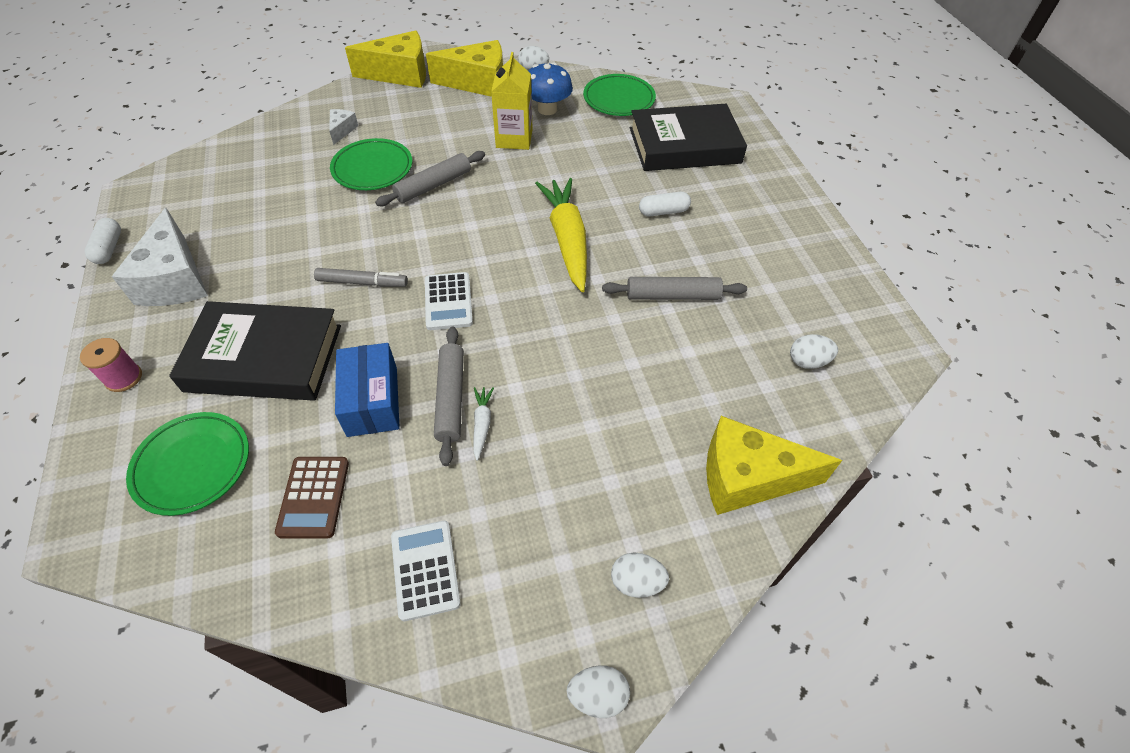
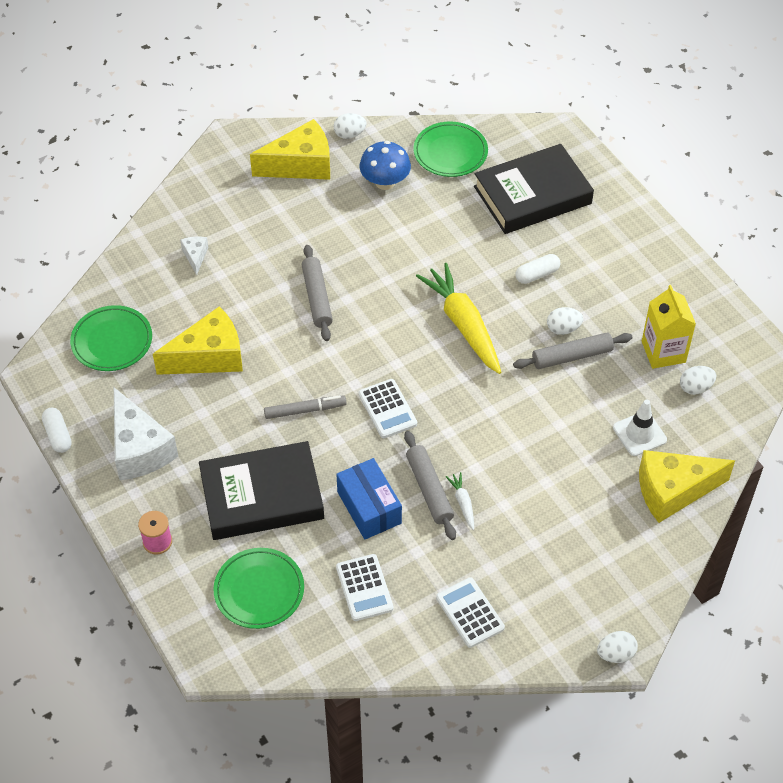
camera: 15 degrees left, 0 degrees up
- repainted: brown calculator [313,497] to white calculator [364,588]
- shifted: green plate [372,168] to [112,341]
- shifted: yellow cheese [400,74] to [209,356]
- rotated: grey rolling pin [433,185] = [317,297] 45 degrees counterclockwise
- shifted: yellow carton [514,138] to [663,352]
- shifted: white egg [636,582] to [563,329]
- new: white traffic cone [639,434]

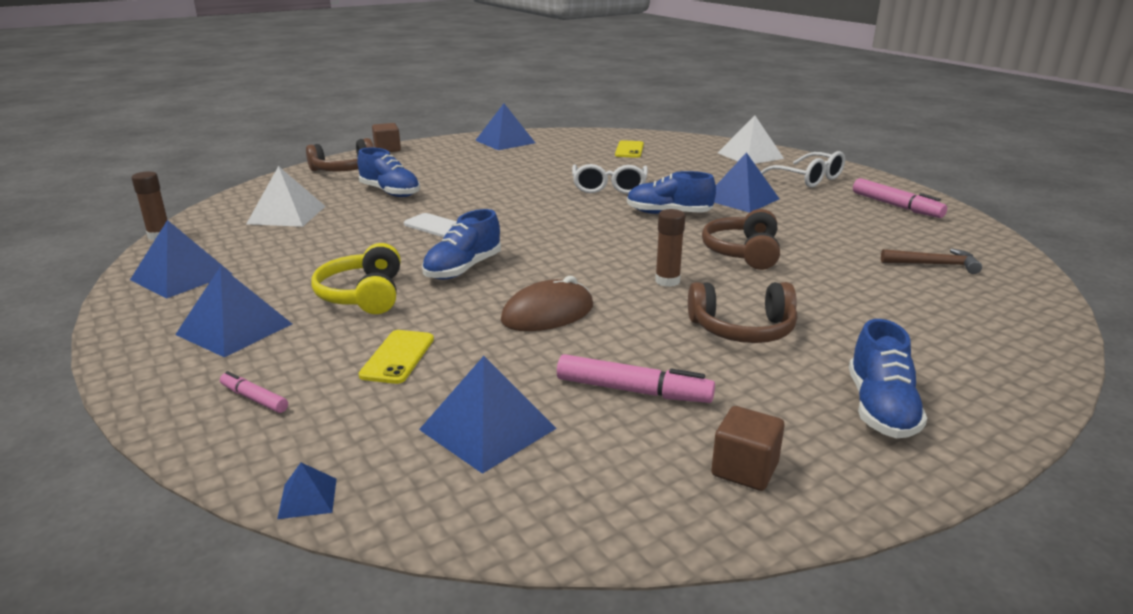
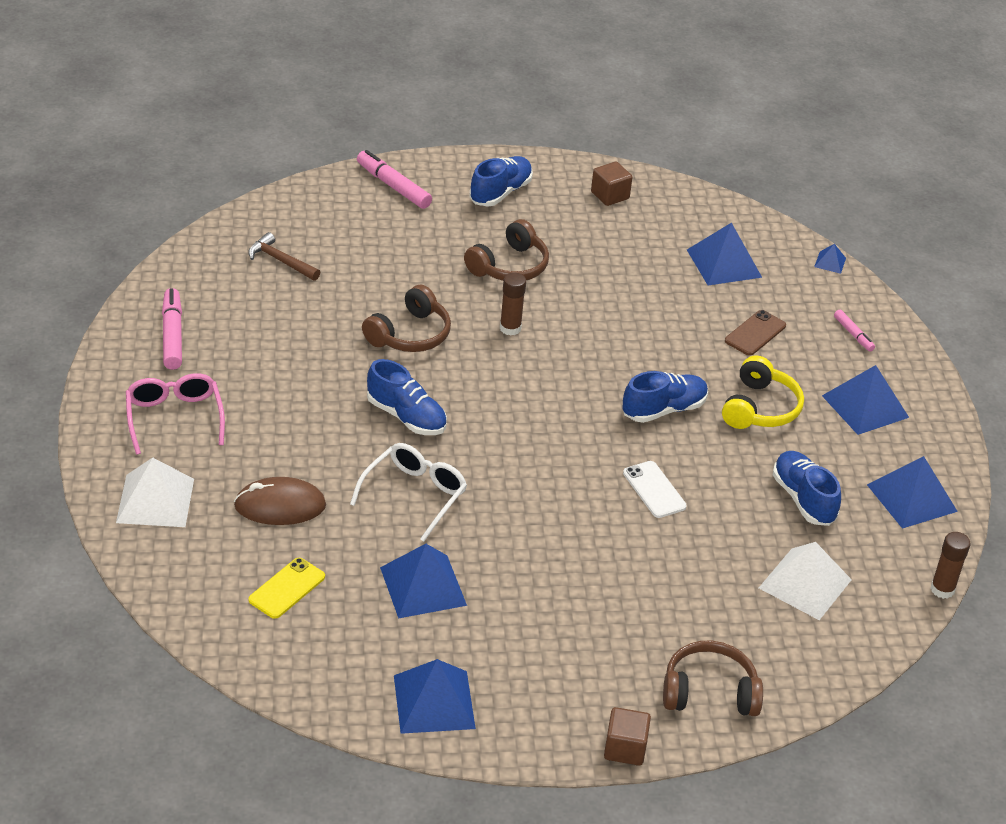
camera: 155 degrees left, 15 degrees up
- shifted: blue shoe [390,192] to [803,499]
- repainted: yellow phone [397,357] to brown phone [755,333]
- shifted: brown mouse [548,313] to [280,506]
- shifted: pink marker [633,391] to [393,186]
- rotated: brown headphones [742,329] = [509,266] 105 degrees clockwise
- shifted: blue pyramid [741,199] to [423,586]
- repainted: white glasses [808,179] to pink glasses [174,417]

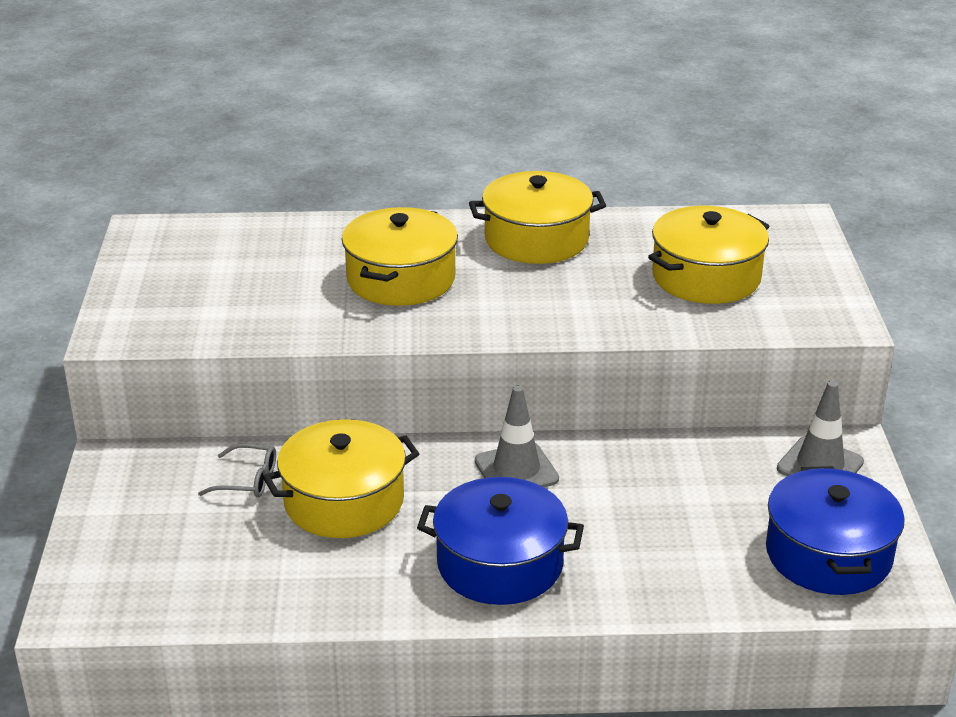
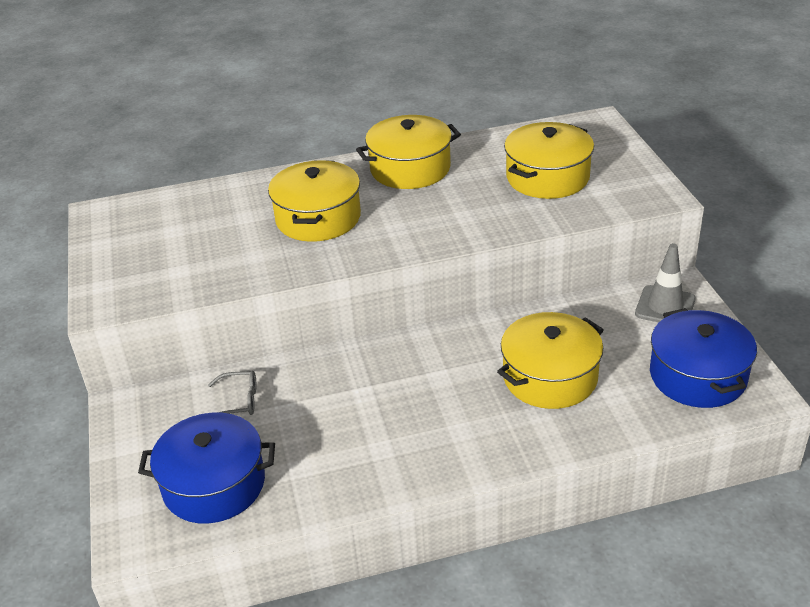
camera: 10 degrees left, 5 degrees up
- shifted: yellow pot [344,501] to [550,377]
- shifted: blue pot [500,564] to [214,484]
- gone: grey traffic cone [516,470]

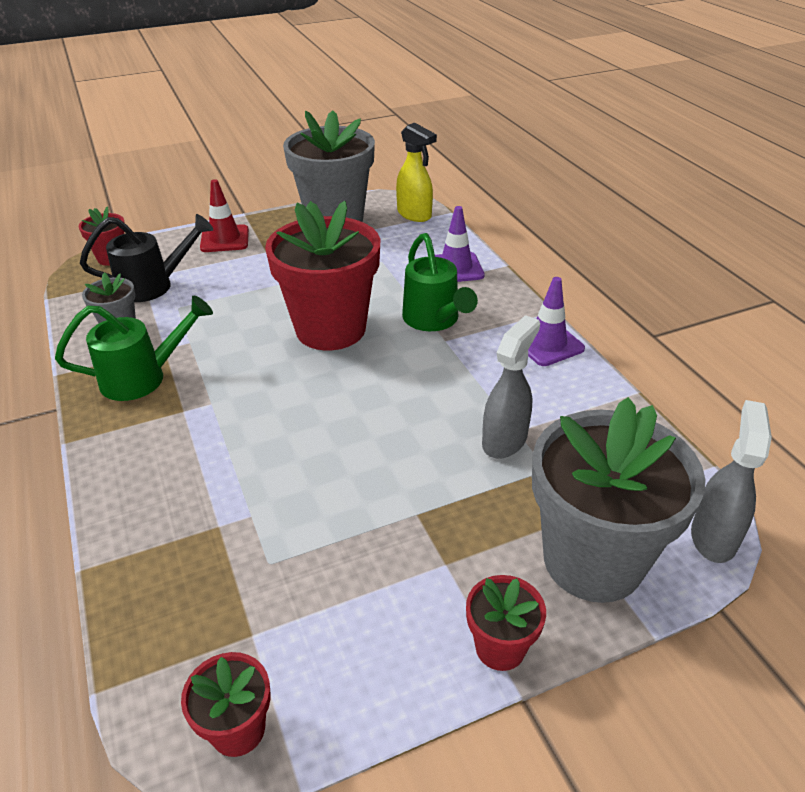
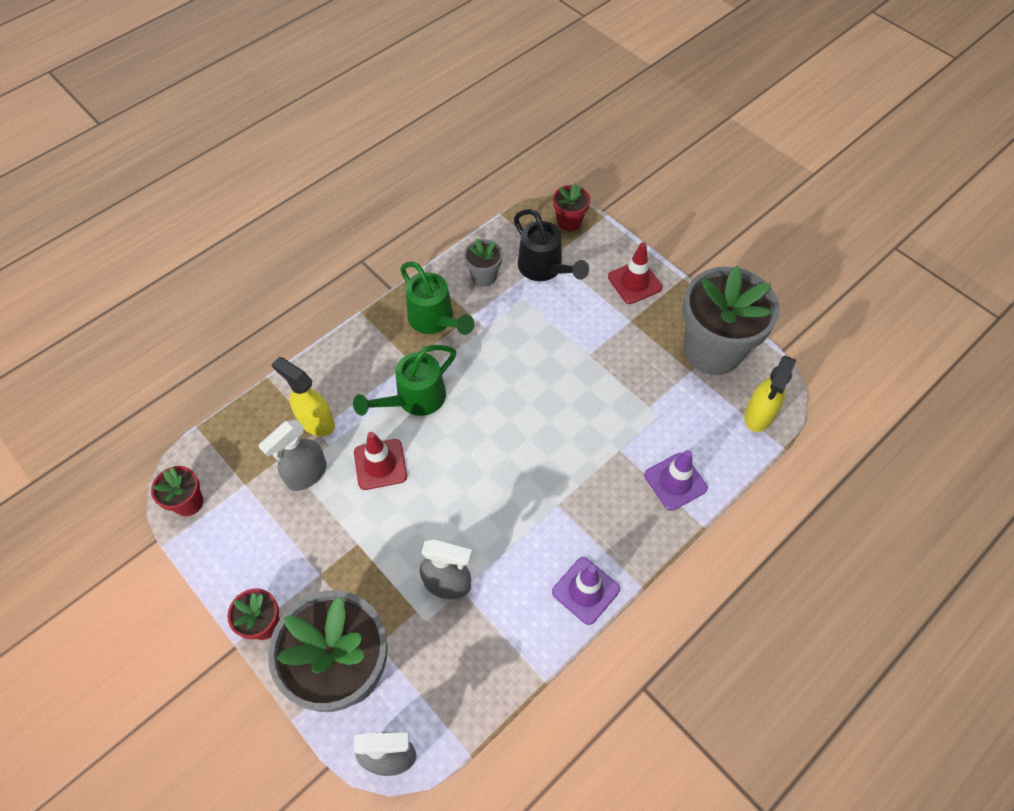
camera: 70 degrees right, 20 degrees up
- gone: red flower pot [330,329]
- shifted: green watering can [434,320] to [414,399]
- new: grey spray bottle [306,474]
- new: yellow spray bottle [316,421]
- new: red traffic cone [380,464]

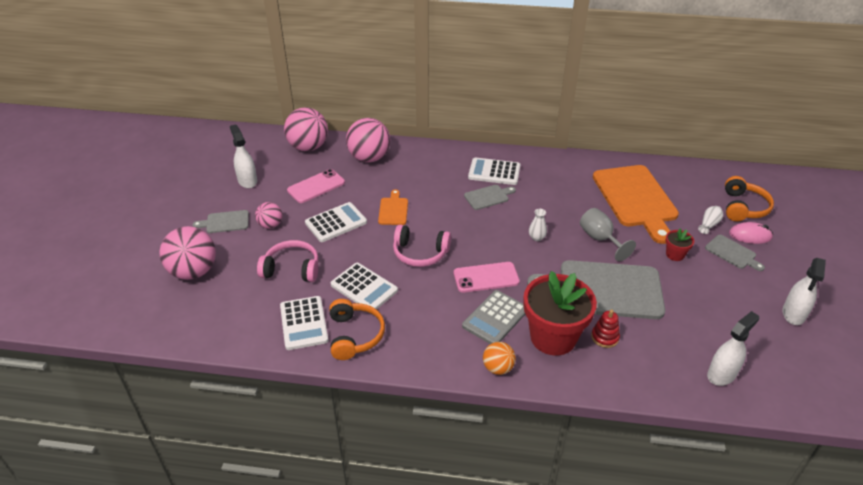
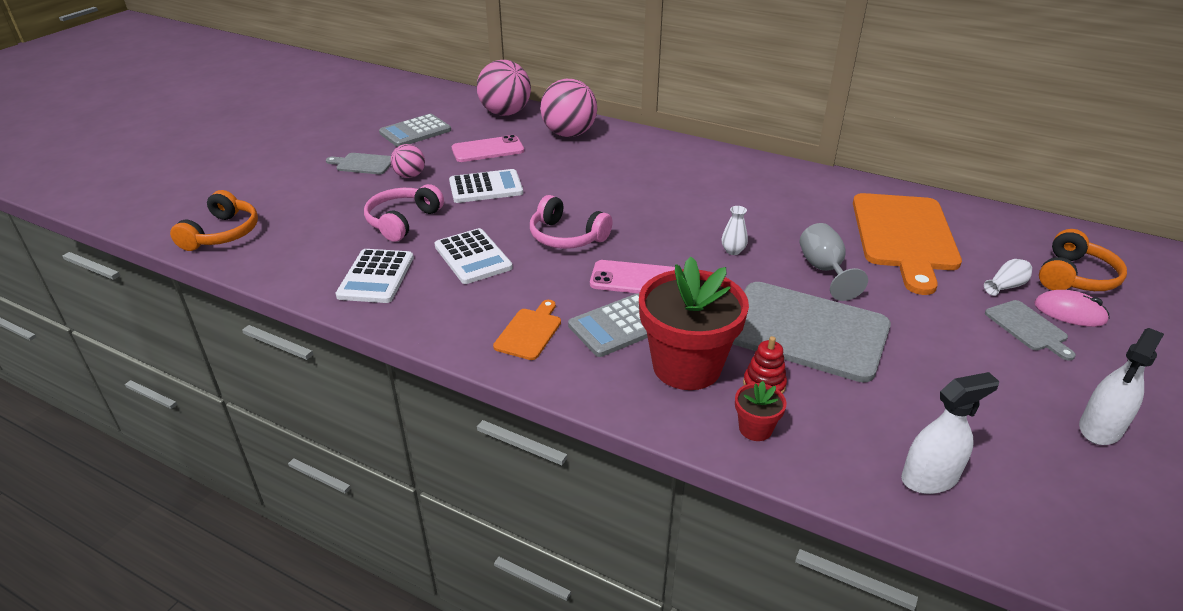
camera: 20 degrees right, 5 degrees down
- gone: pink ball [194,272]
- swapped: white spray bottle [247,181] to grey calculator [415,132]
- rotated: pink headphones [292,269] = [402,221] 90 degrees counterclockwise
- shifted: orange headphones [355,335] to [222,233]
- shifted: orange cutting board [393,210] to [529,332]
- gone: grey cutting board [488,197]
- gone: white calculator [494,172]
- gone: orange ball [498,368]
- shifted: red flower pot [675,255] to [755,429]

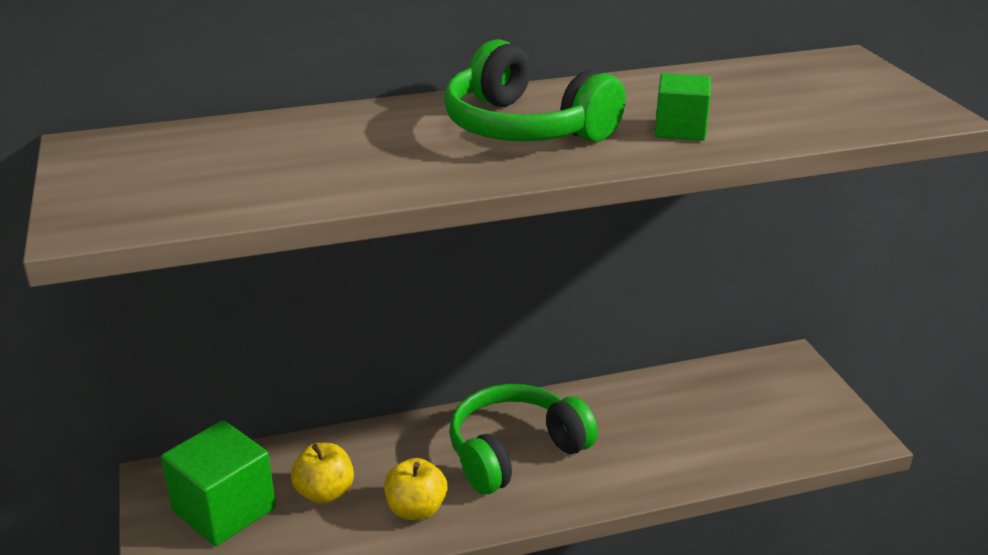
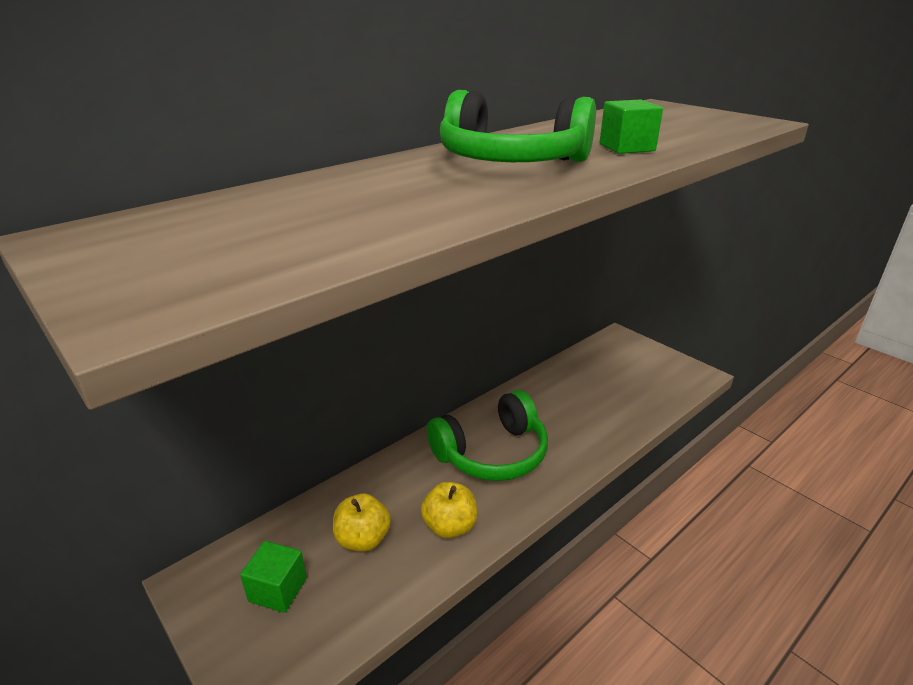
camera: 25 degrees left, 0 degrees up
- scaled: green cube [224,510] = [278,589] x0.58
- rotated: green headphones [515,452] = [492,453] 150 degrees counterclockwise

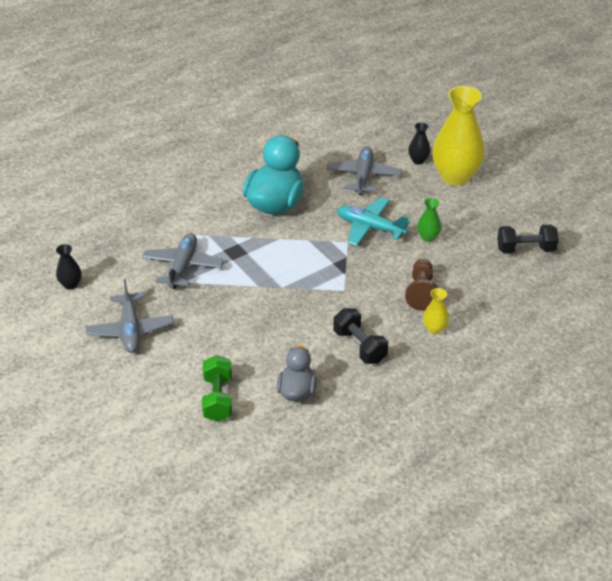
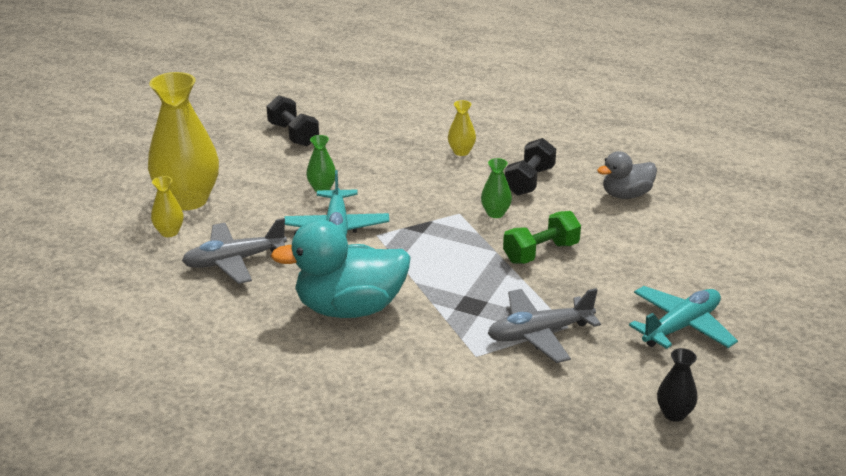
camera: 120 degrees left, 10 degrees down
- repainted: grey plane [130,330] to turquoise plane [681,327]
- shifted: green dumbbell [218,398] to [541,253]
- gone: brown pawn [421,292]
- repainted: black vase [418,160] to yellow vase [169,232]
- new: green vase [495,213]

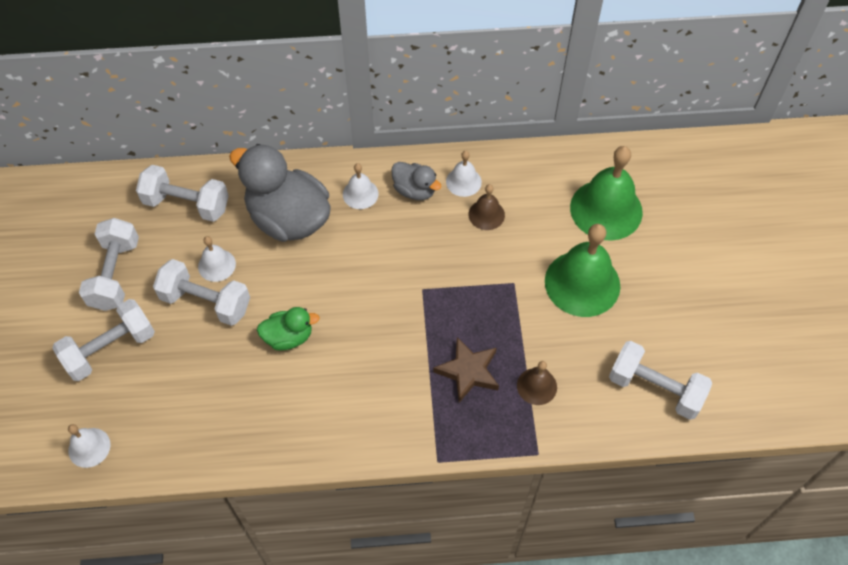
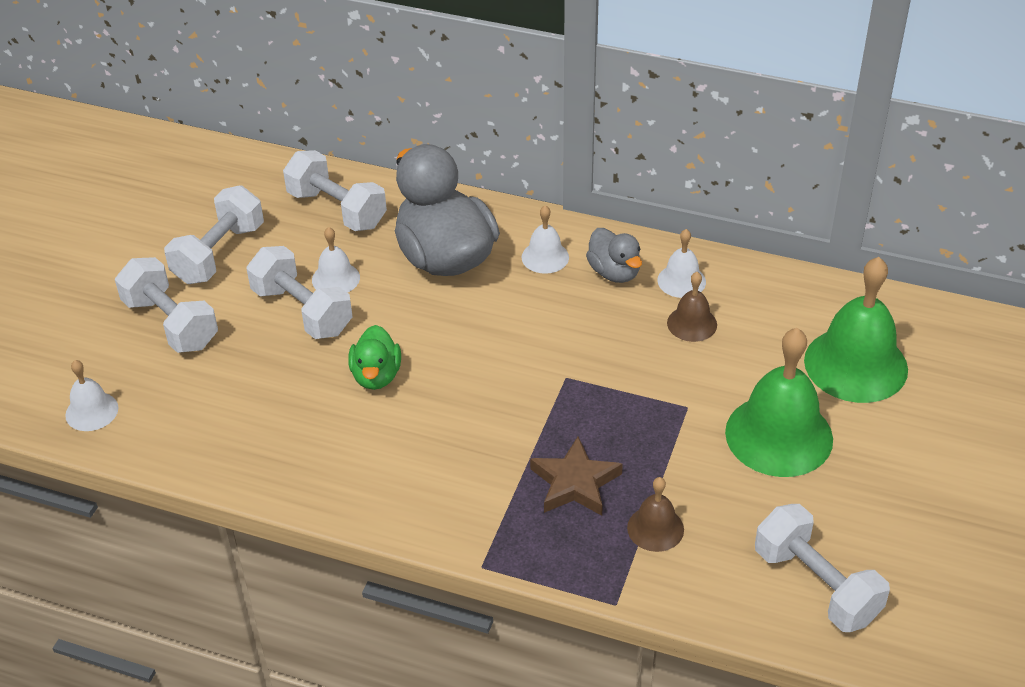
camera: 25 degrees right, 15 degrees down
- rotated: white dumbbell [110,349] = [171,323] 60 degrees clockwise
- rotated: green duck [288,337] = [376,376] 75 degrees clockwise

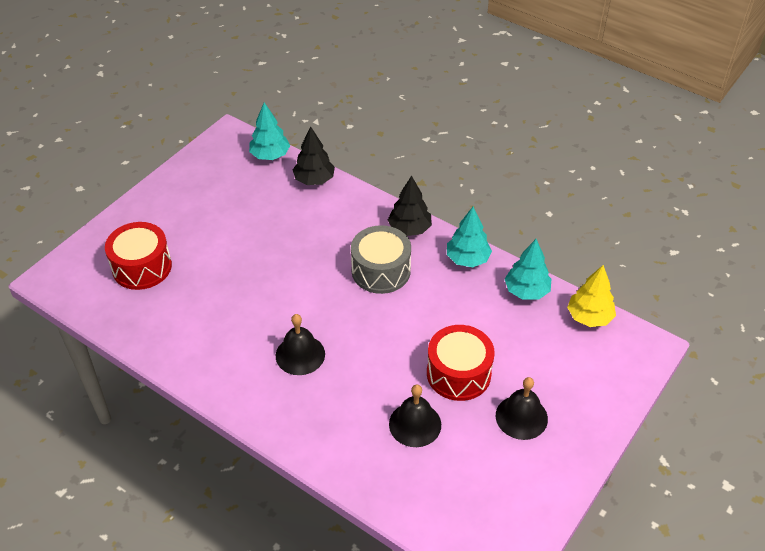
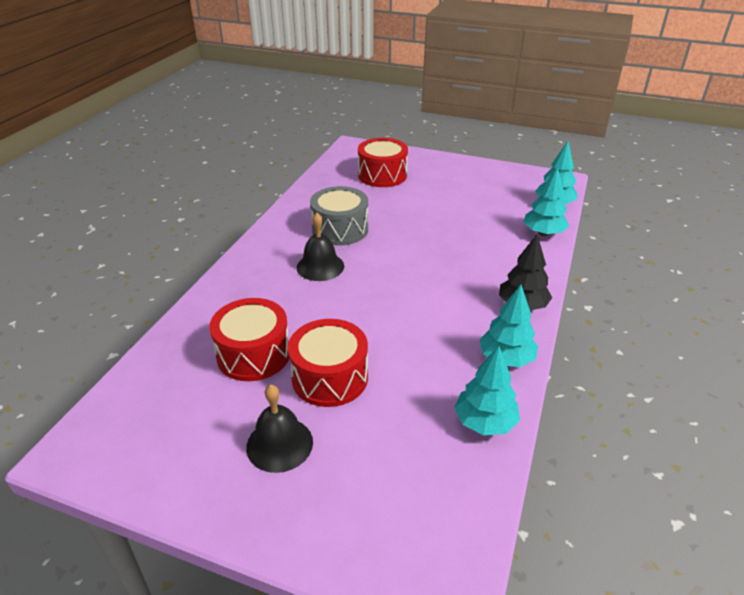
camera: 75 degrees right, 10 degrees down
- repainted: black tree [314,180] to turquoise tree [543,233]
- shifted: grey drum [381,271] to [340,229]
- swapped: black bell [415,424] to red drum [253,354]
- gone: yellow tree [589,317]

